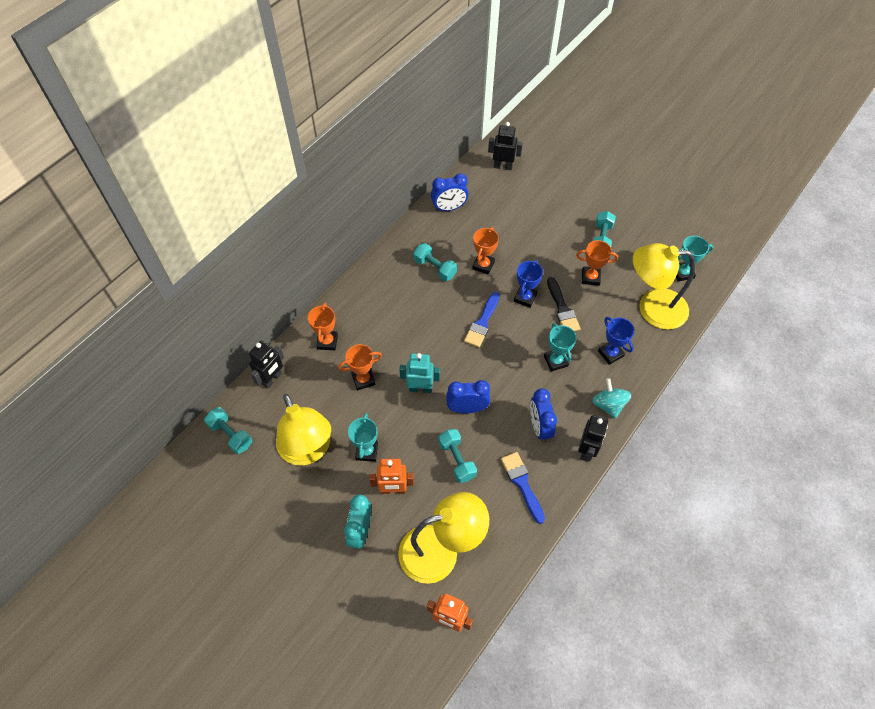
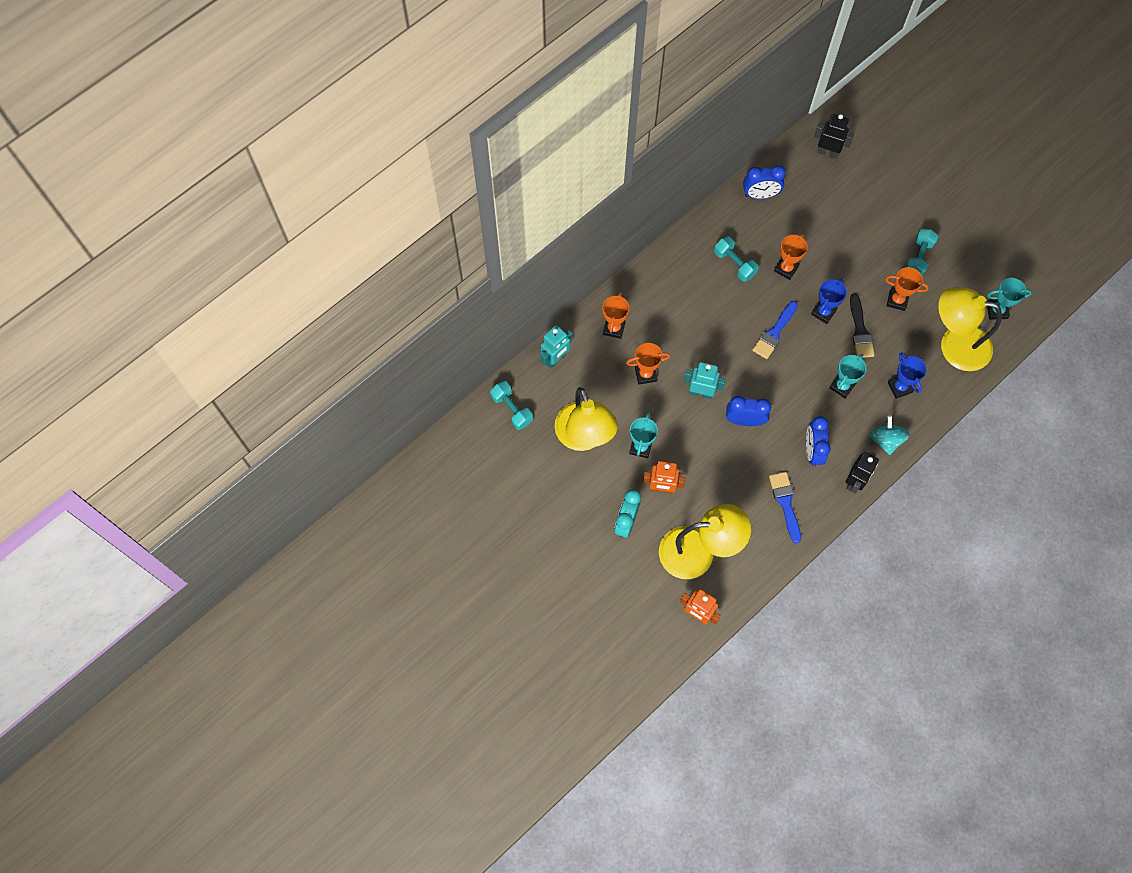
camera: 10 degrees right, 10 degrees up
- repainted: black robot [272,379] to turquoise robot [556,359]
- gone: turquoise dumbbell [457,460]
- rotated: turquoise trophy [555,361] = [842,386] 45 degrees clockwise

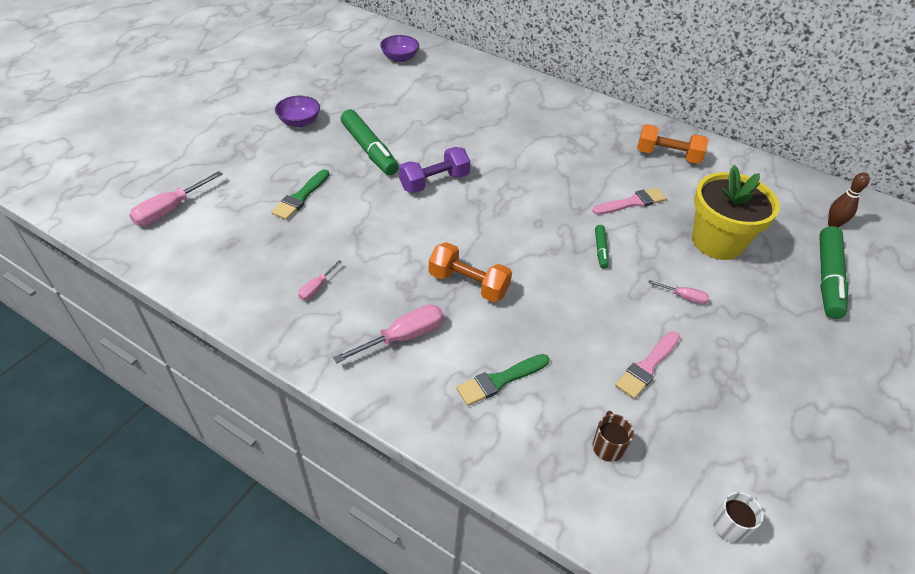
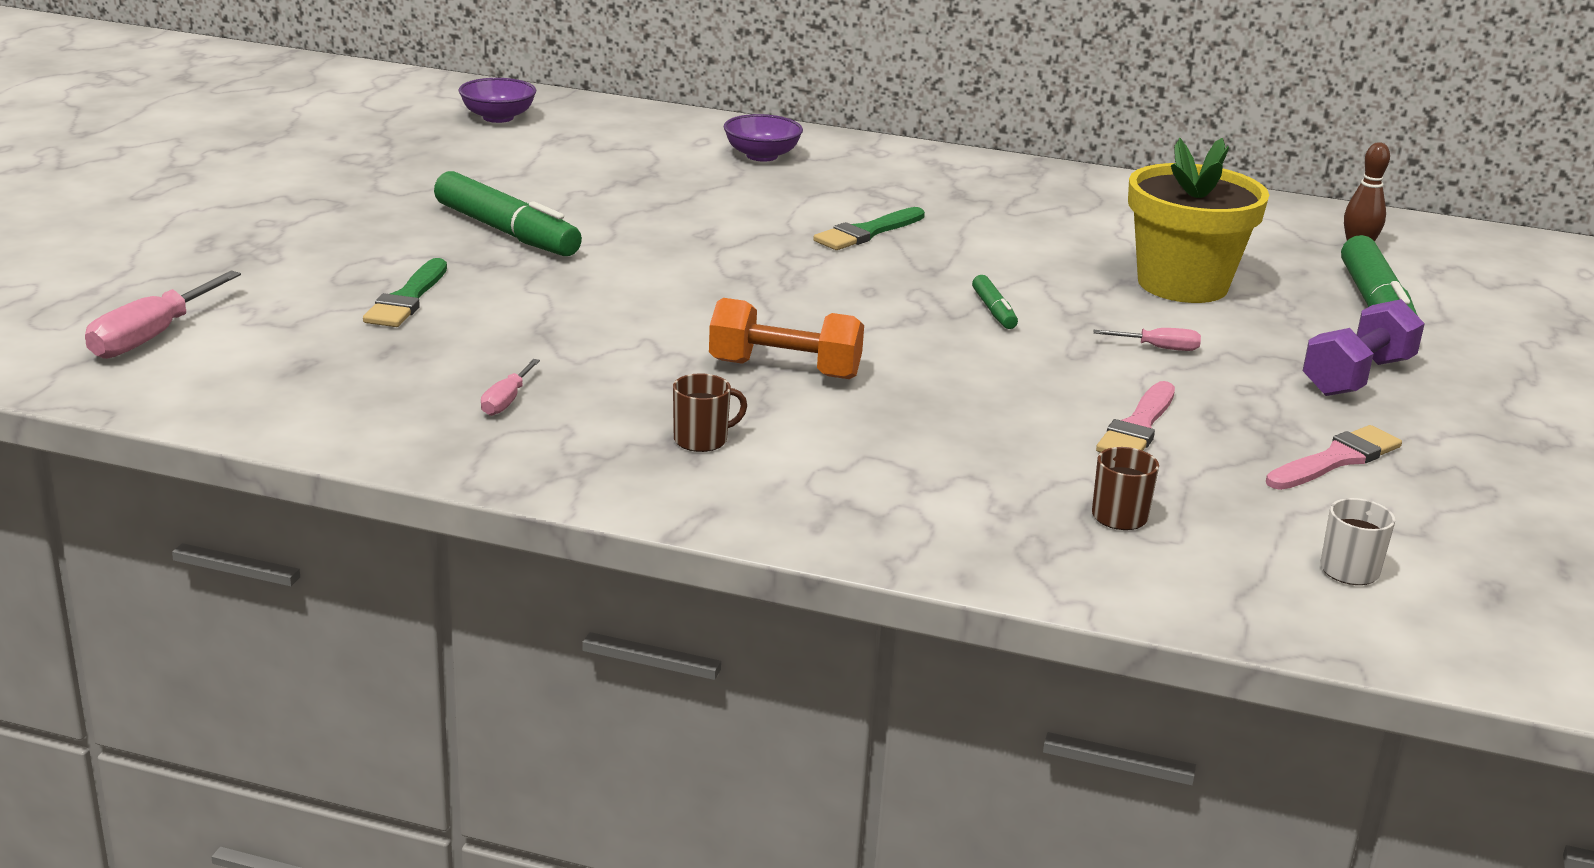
camera: 15 degrees left, 20 degrees down
- shifted: purple bowl [299,122] to [762,156]
- swapped: pink screwdriver [403,337] to brown mug [702,440]
- shifted: purple dumbbell [434,182] to [1357,377]
- shifted: green brush [500,380] to [867,232]
- shifted: pink brush [632,202] to [1336,459]
- gone: orange dumbbell [667,156]

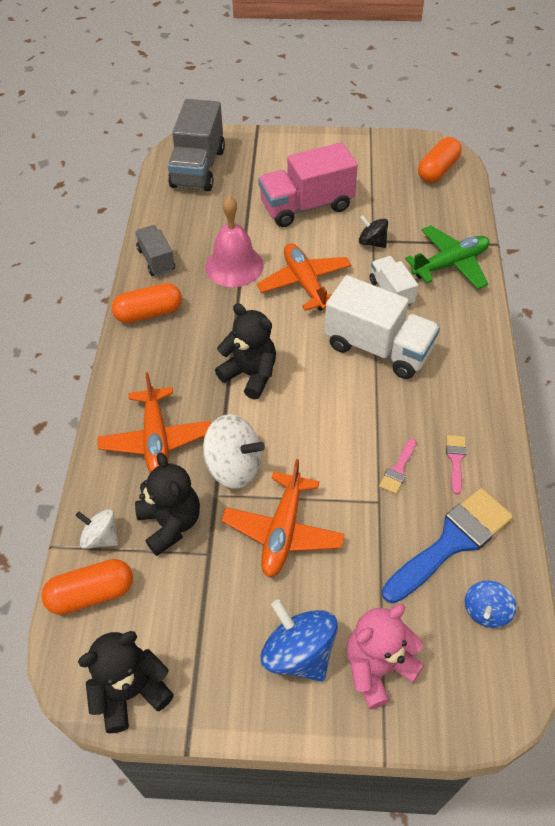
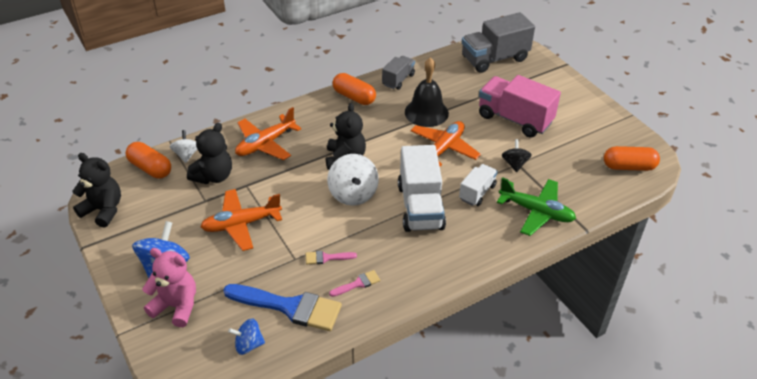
camera: 55 degrees right, 10 degrees down
- shifted: white spinning top [234,466] to [353,194]
- repainted: pink bell [234,266] to black bell [426,112]

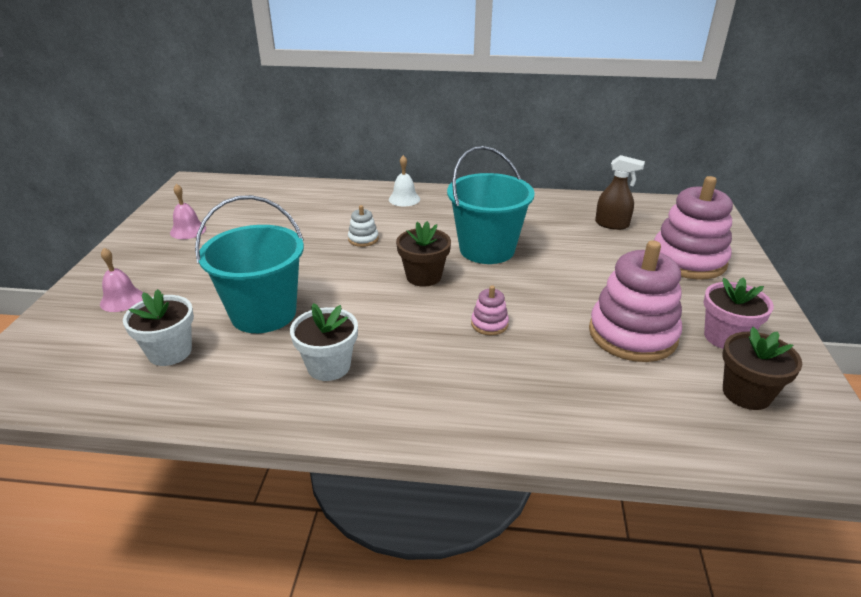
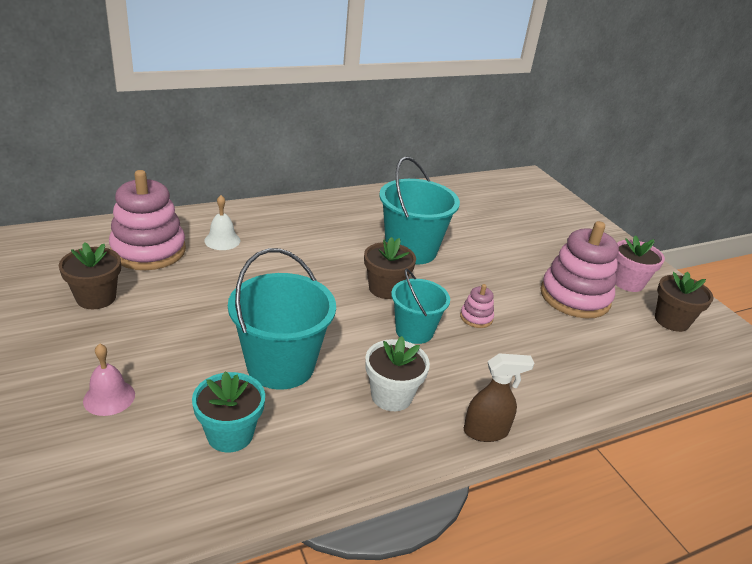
camera: 35 degrees left, 0 degrees up
- repainted: white flower pot [170,352] to turquoise flower pot [230,434]
- swapped: pink bell [188,230] to brown flower pot [96,298]
- gone: white stacking toy [363,239]
- shifted: white bell [404,199] to [222,240]
- shifted: brown spray bottle [612,224] to [486,431]
- shifted: pink stacking toy [688,260] to [148,251]
- new: turquoise bucket [414,331]

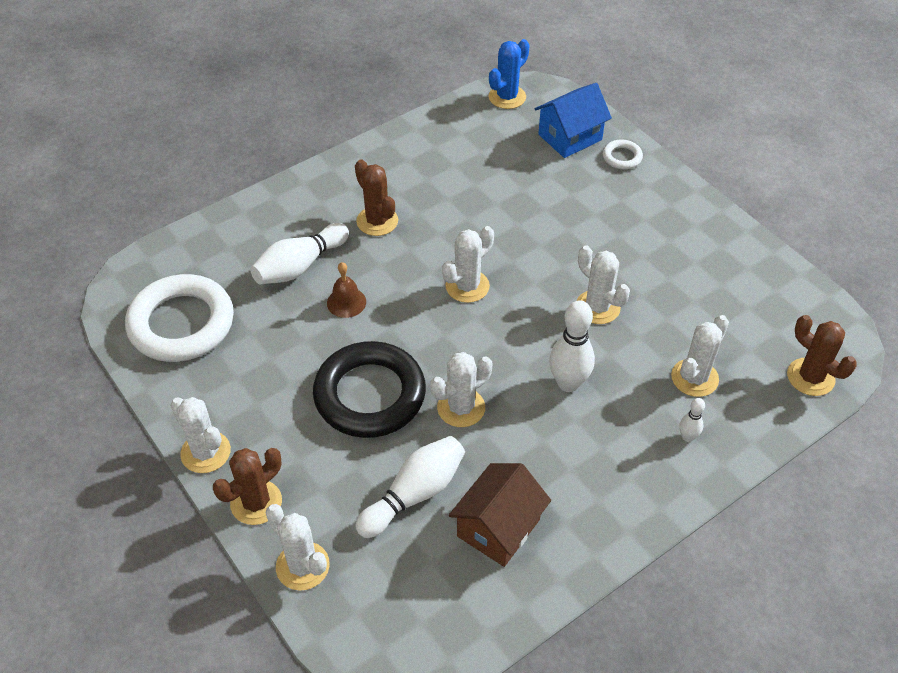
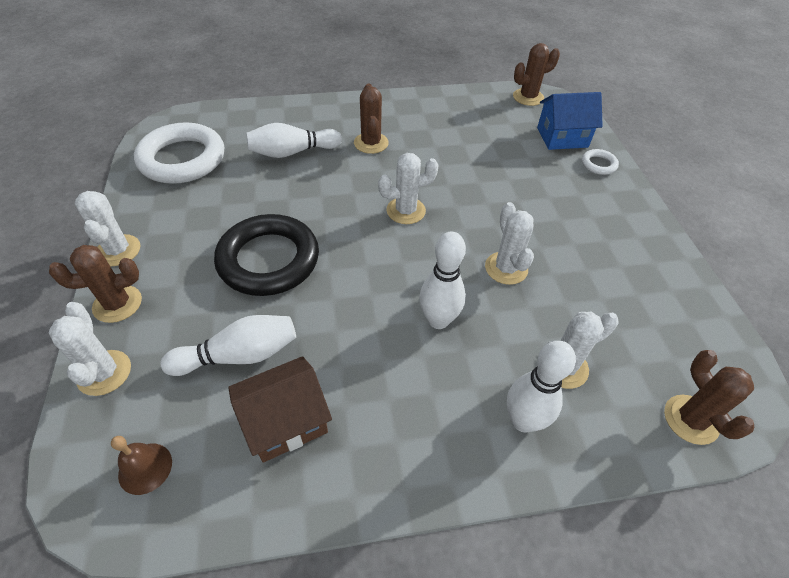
camera: 25 degrees right, 0 degrees up
- shifted: brown bell [346,302] to [145,468]
- gone: white cactus [461,408]
- repainted: blue cactus [507,97] to brown cactus [528,97]
- scaled: white bowling pin [687,437] = [523,421] x1.98

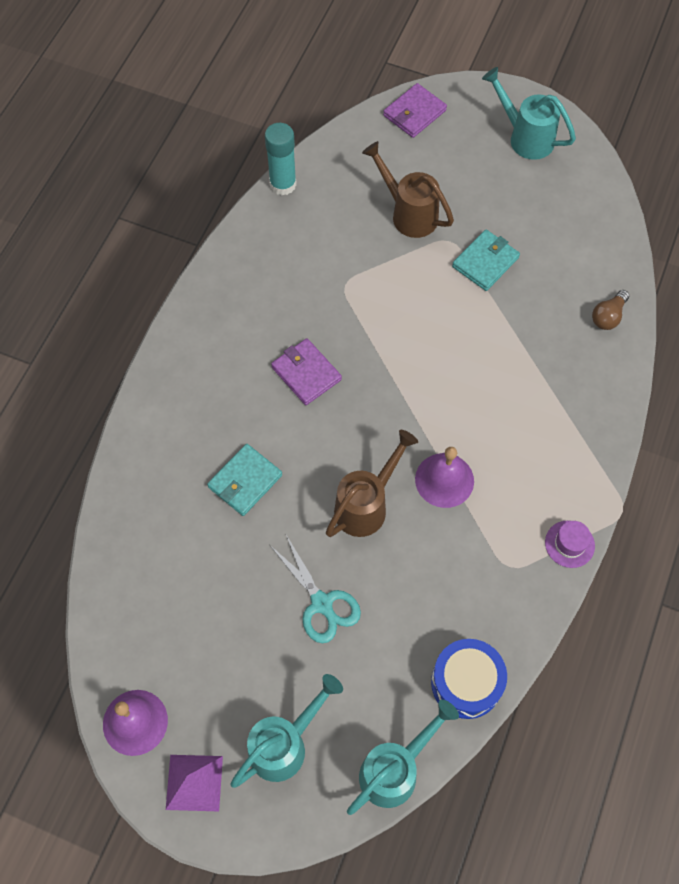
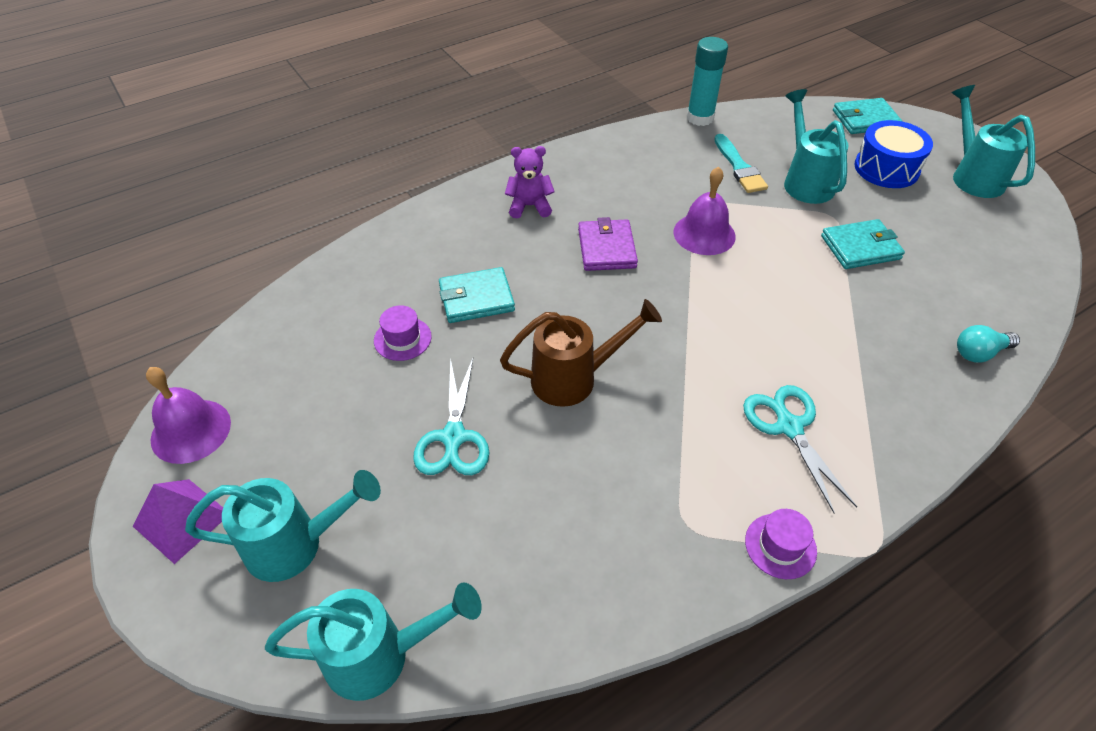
camera: 35 degrees right, 15 degrees down
- repainted: brown watering can [408,213] to turquoise watering can [805,181]
- repainted: purple wallet [414,113] to turquoise wallet [865,119]
- shifted: purple bell [444,480] to [704,234]
- shifted: blue drum [466,683] to [886,168]
- repainted: brown light bulb [608,316] to turquoise light bulb [979,353]
- new: purple hat [402,339]
- new: purple teddy bear [529,206]
- new: turquoise brush [739,167]
- new: turquoise scissors [788,426]

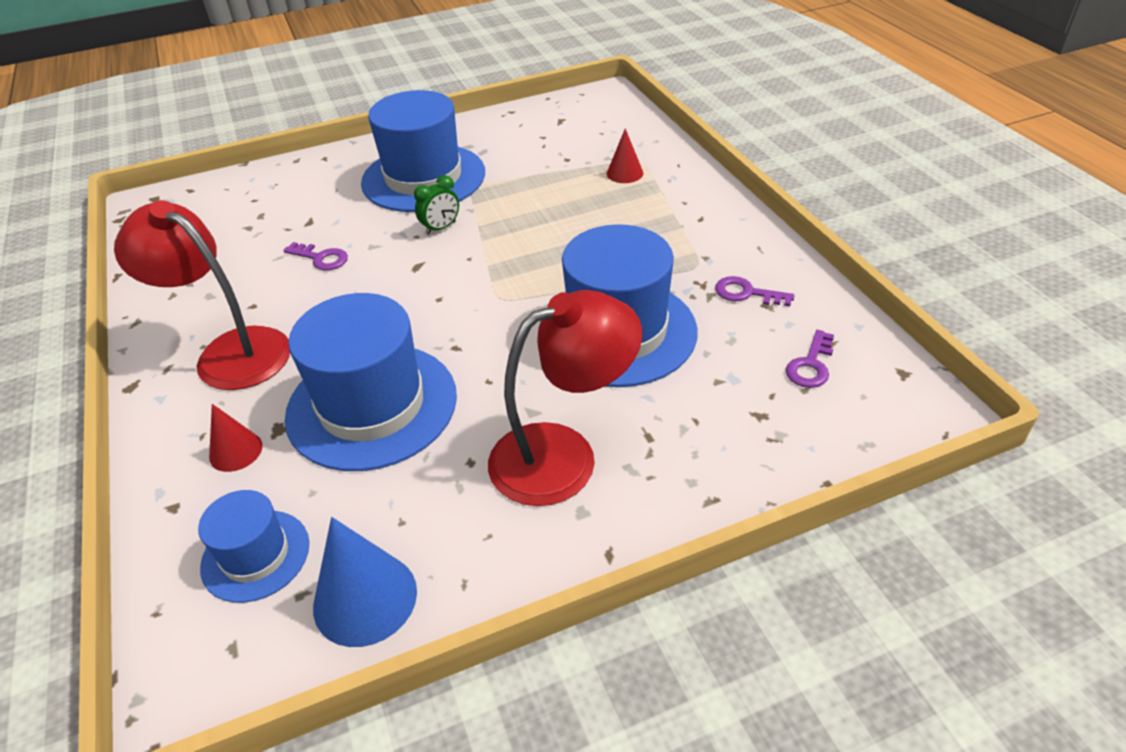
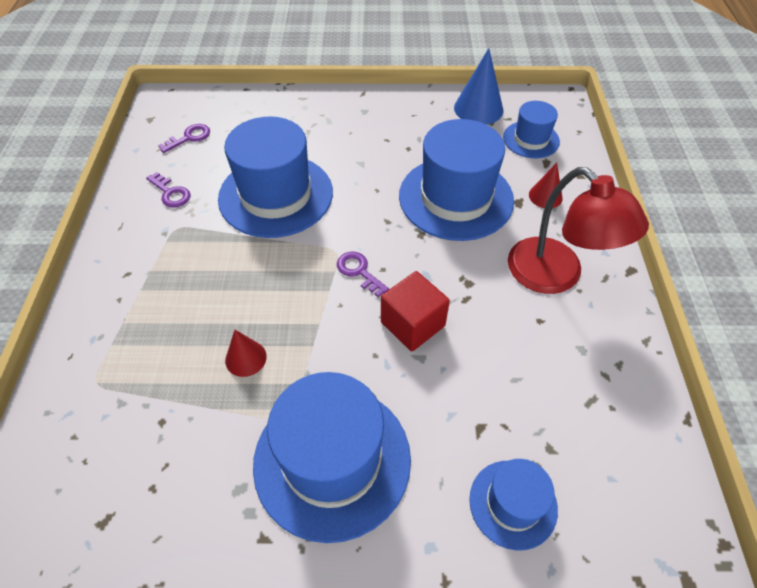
camera: 160 degrees left, 10 degrees up
- shifted: purple key [321,258] to [359,271]
- gone: green clock [441,228]
- gone: red lamp [563,455]
- shifted: red cone [624,173] to [245,358]
- new: red cube [412,324]
- new: blue hat [513,504]

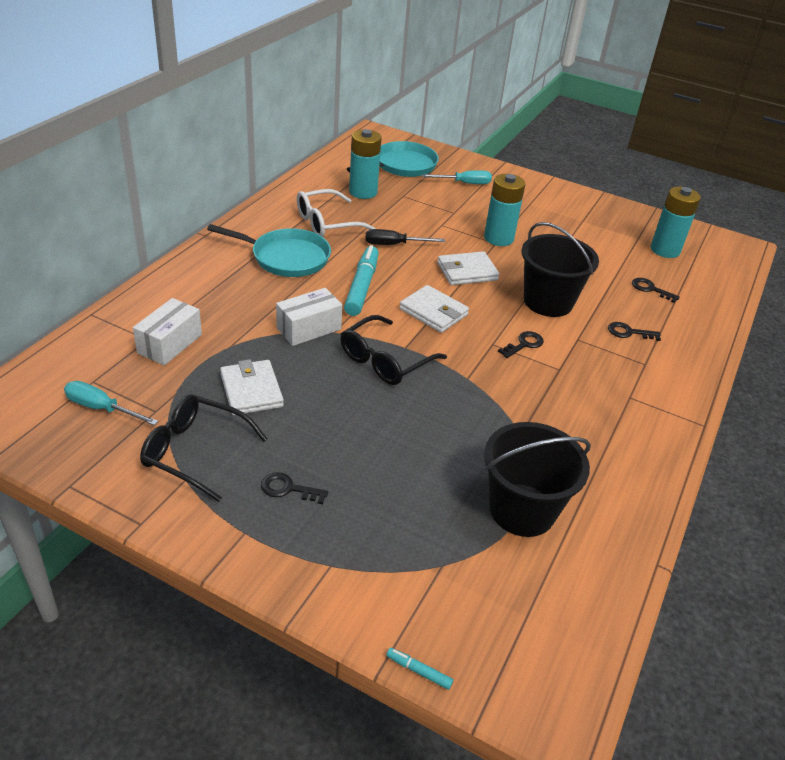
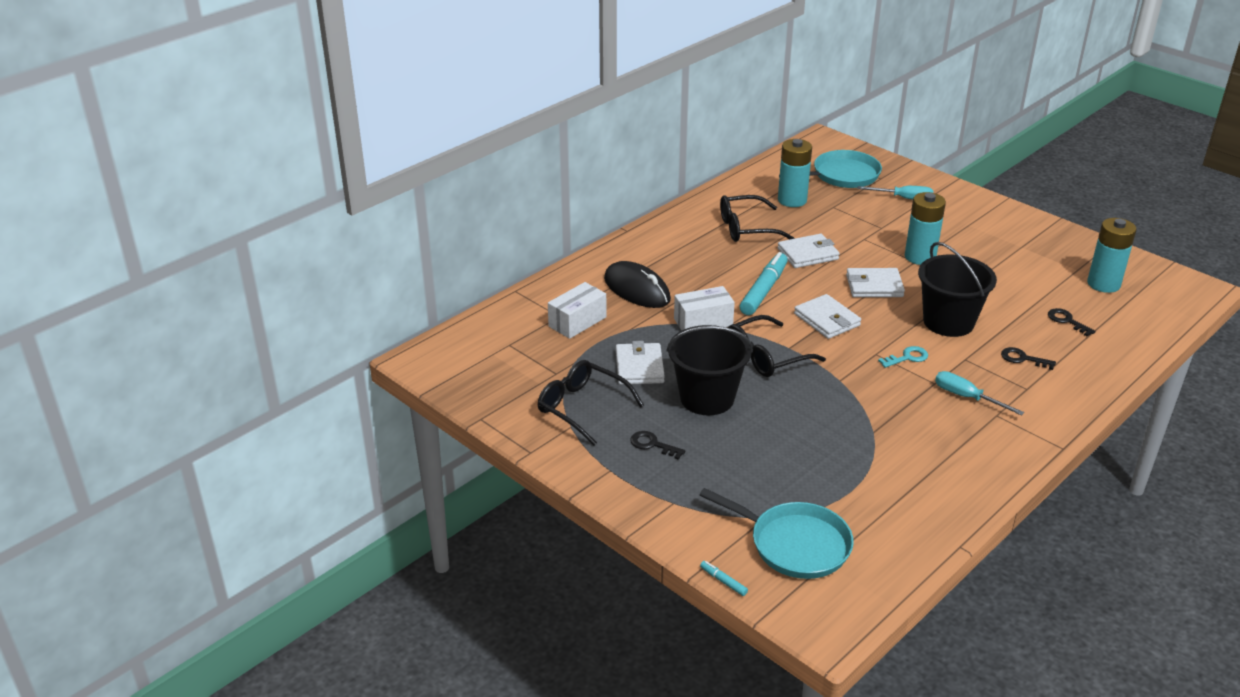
camera: 20 degrees right, 5 degrees down
- shifted: turquoise screwdriver [101,408] to [966,397]
- shifted: turquoise pan [286,257] to [794,544]
- repainted: white glasses [327,223] to black glasses [746,228]
- swapped: black screwdriver [394,244] to white wallet [808,254]
- shifted: black bucket [522,510] to [707,398]
- repainted: black key [524,344] to turquoise key [907,357]
- new: black mouse [637,289]

